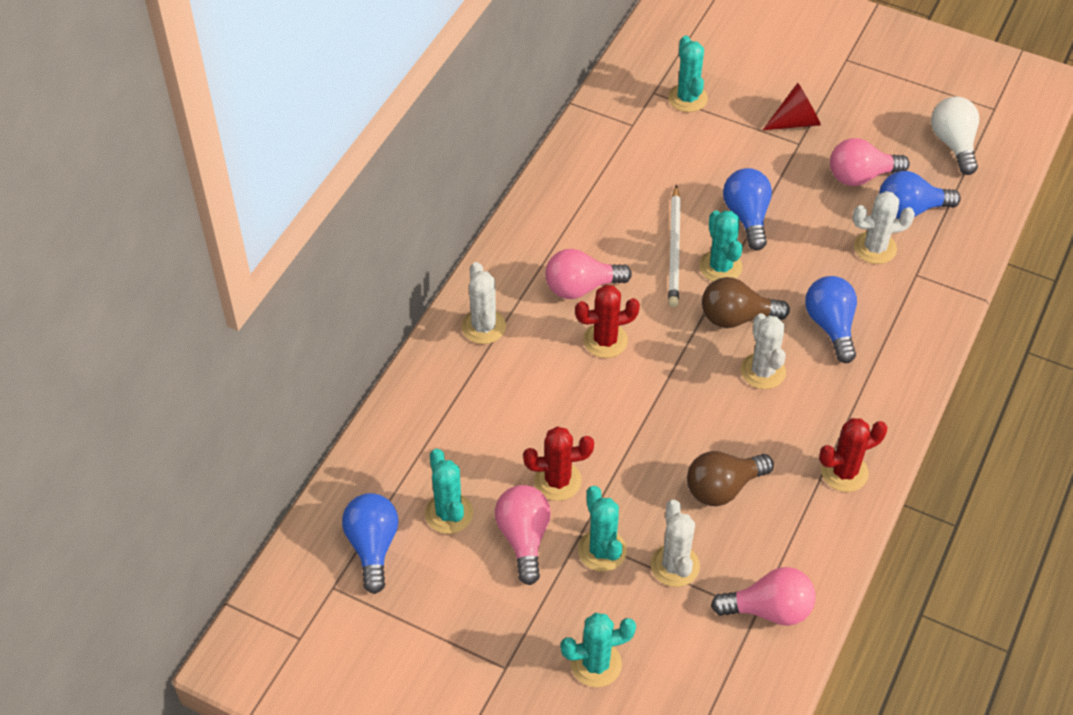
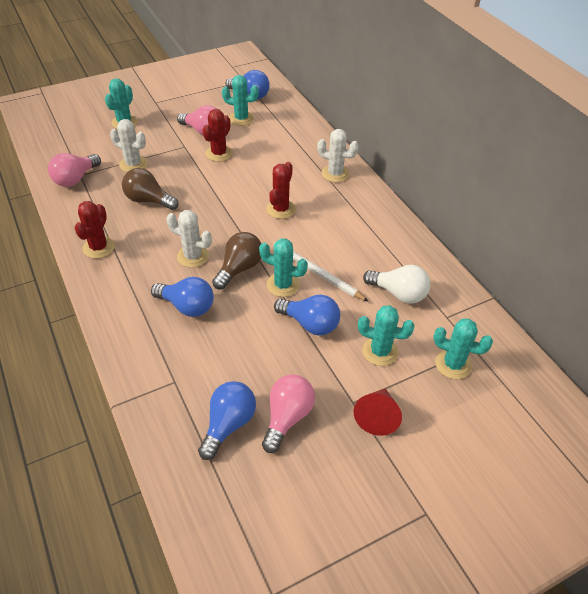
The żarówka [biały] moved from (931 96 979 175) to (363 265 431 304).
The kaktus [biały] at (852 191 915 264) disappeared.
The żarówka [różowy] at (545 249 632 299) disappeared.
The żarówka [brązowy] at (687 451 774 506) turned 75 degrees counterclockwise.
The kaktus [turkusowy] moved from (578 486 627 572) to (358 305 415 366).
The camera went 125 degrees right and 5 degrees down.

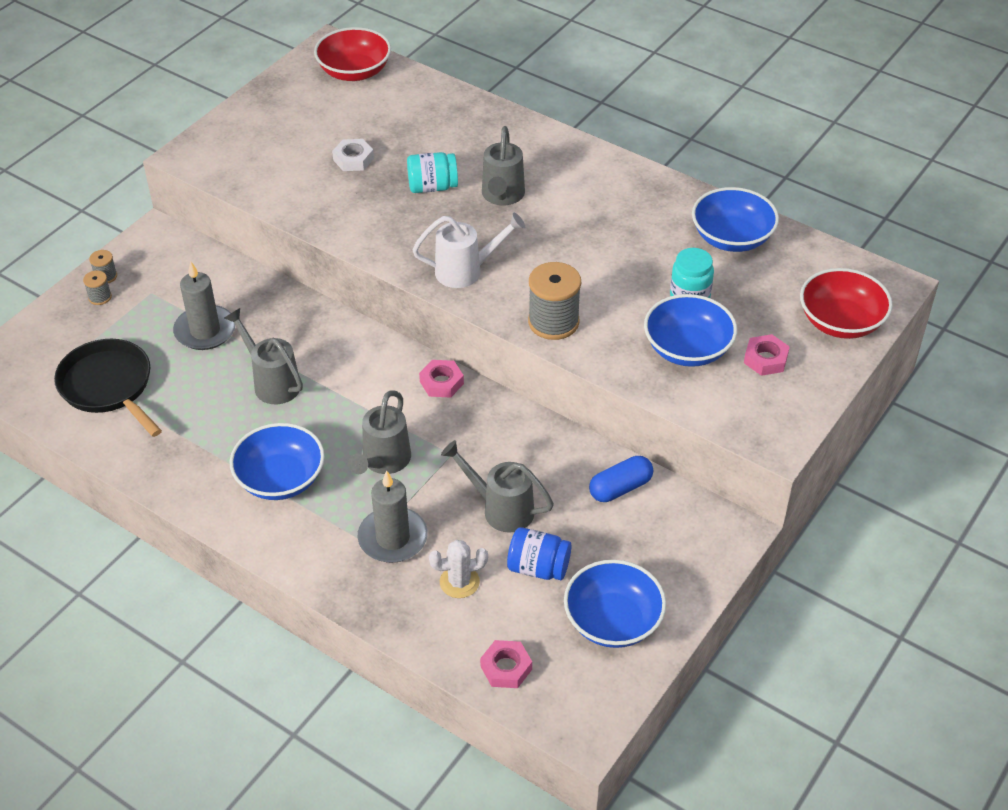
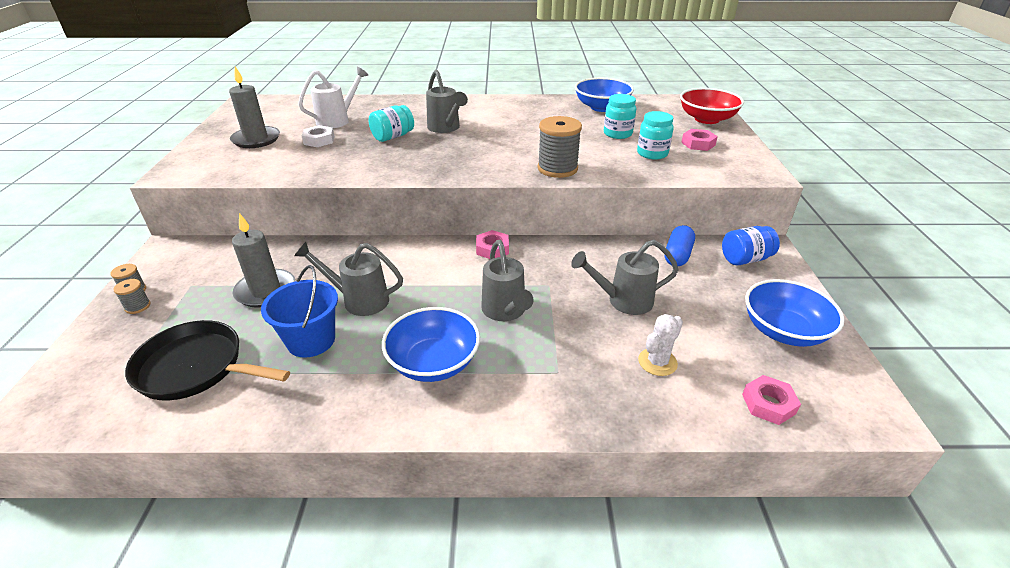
The miska [czerwony] at (314 27 391 81) disappeared.
The konewka [biały] moved from (412 212 525 288) to (298 67 368 128).
The miska [niebieski] at (644 294 737 367) was replaced by the słoik [turkusowy] at (637 111 674 159).
The świeca [szary] moved from (358 470 428 563) to (229 67 280 148).
The słoik [niebieski] moved from (507 527 571 580) to (722 226 780 265).
The wiadro [niebieski] at (261 265 338 358) appeared.
The camera went 35 degrees left and 10 degrees down.

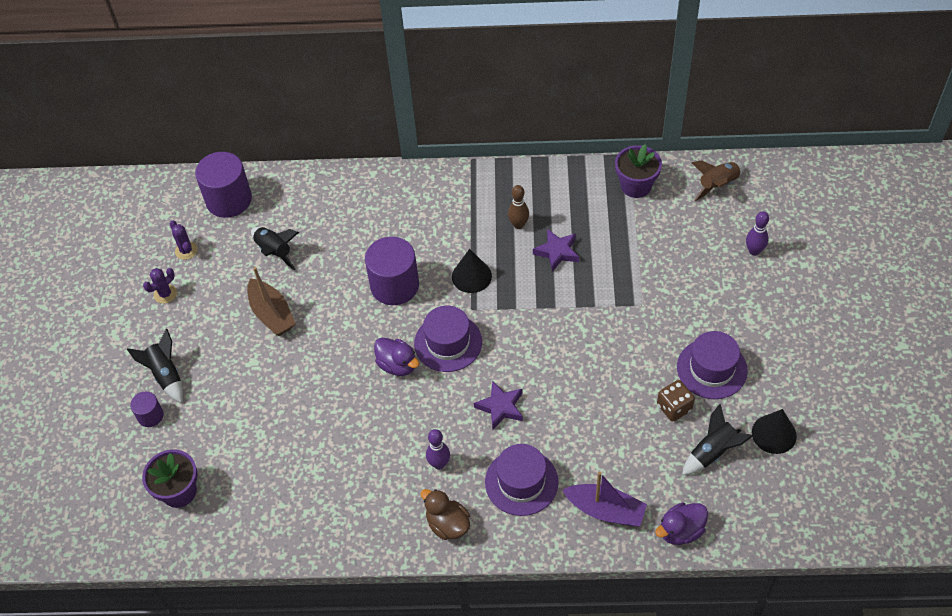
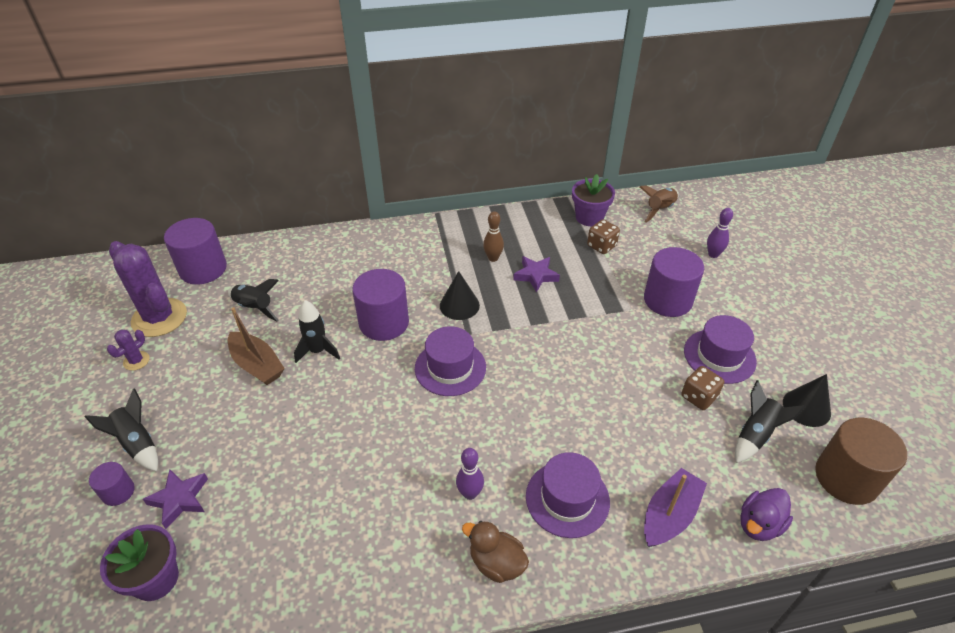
The kaktus [fioletowy] at (170 221 198 260) changed to 2.25 times the size.
The kaczka [fioletowy] at (374 338 419 376) disappeared.
The gwiazda [fioletowy] moved from (474 381 523 429) to (143 469 208 529).
The łódka [fioletowy] at (563 472 647 526) turned 60 degrees counterclockwise.
The kostka do gry [brązowy] at (587 219 620 254) appeared.
The walec [fioletowy] at (644 247 704 317) appeared.
The rakieta [czarny] at (294 300 340 363) appeared.
The walec [brązowy] at (815 418 907 505) appeared.
The camera went 15 degrees left and 10 degrees down.

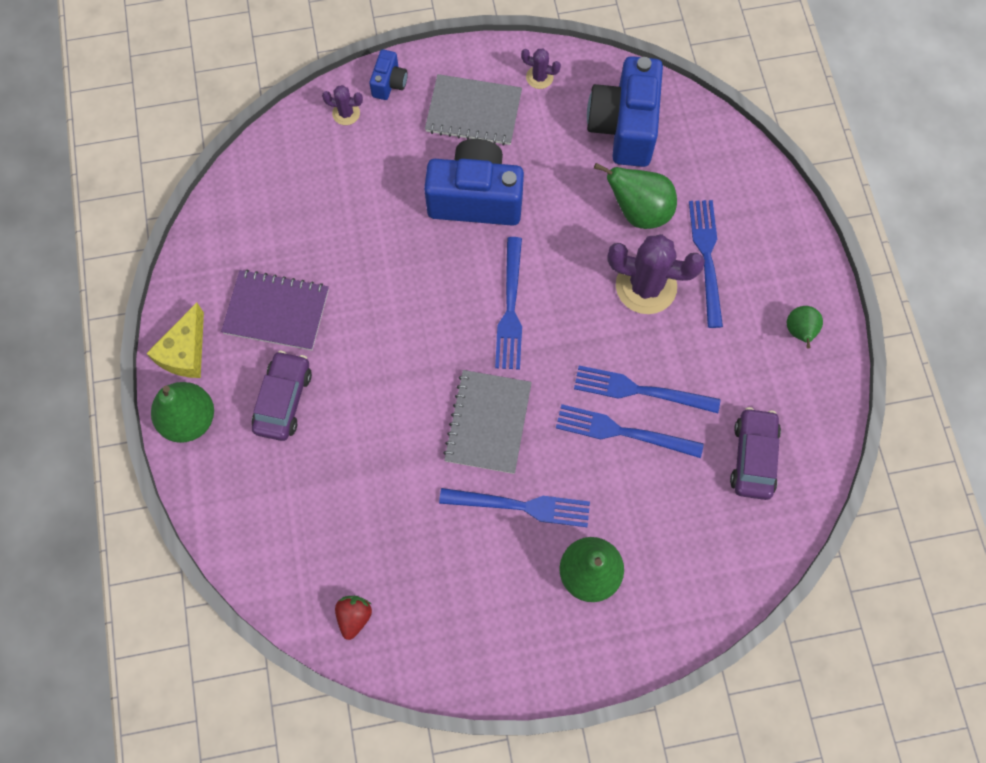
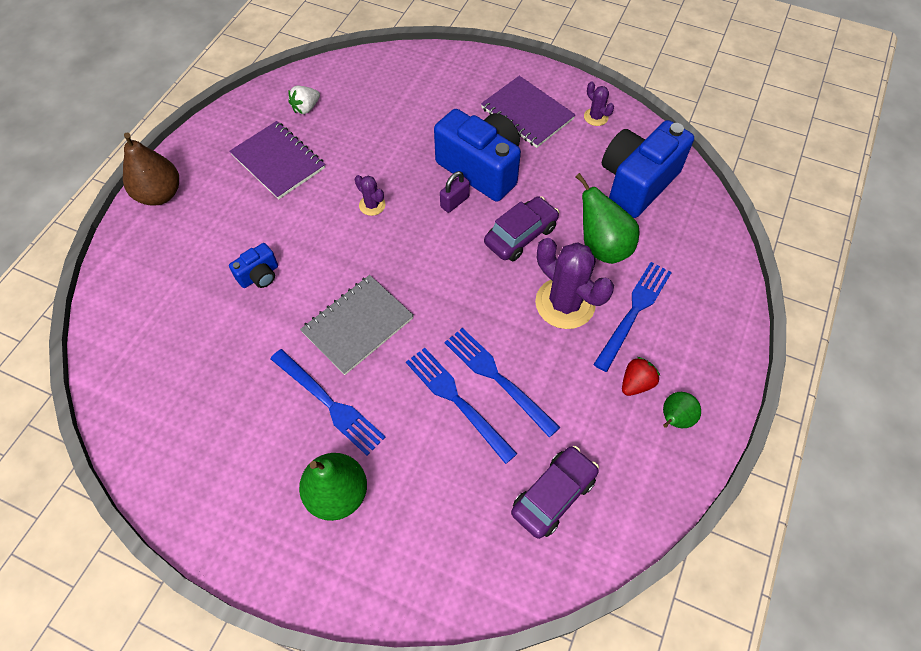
The aparat fotograficzny [niebieski] moved from (369 49 408 100) to (229 243 278 288).
The zeszyt [szary] at (425 74 522 146) became the zeszyt [fioletowy] at (481 76 576 148).
The kaktus [fioletowy] moved from (322 85 363 125) to (355 175 386 216).
The widelec [niebieski] at (495 237 522 370) disappeared.
The ser [żółty] at (146 303 204 378) disappeared.
The samochód [fioletowy] moved from (252 351 312 441) to (484 196 559 261).
The gruszka [zielony] at (151 382 214 443) became the gruszka [brązowy] at (123 132 179 206).
The truskawka [czerwony] moved from (335 596 372 640) to (622 357 660 396).
The truskawka [biały] at (288 86 320 114) appeared.
The kłódka [fioletowy] at (440 171 470 213) appeared.
The camera went 35 degrees right and 10 degrees down.

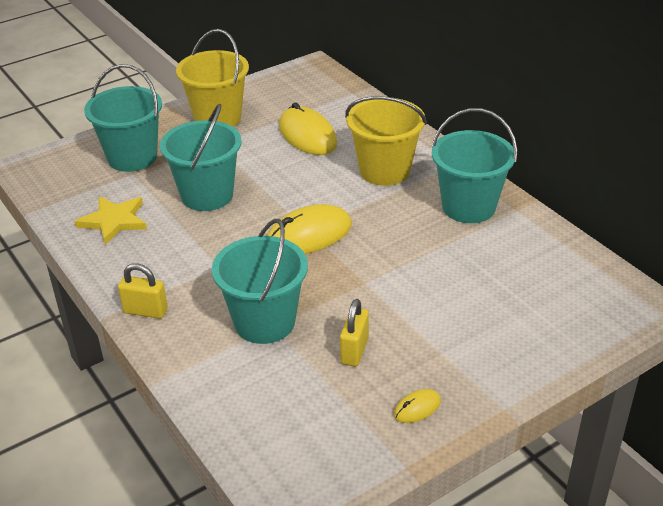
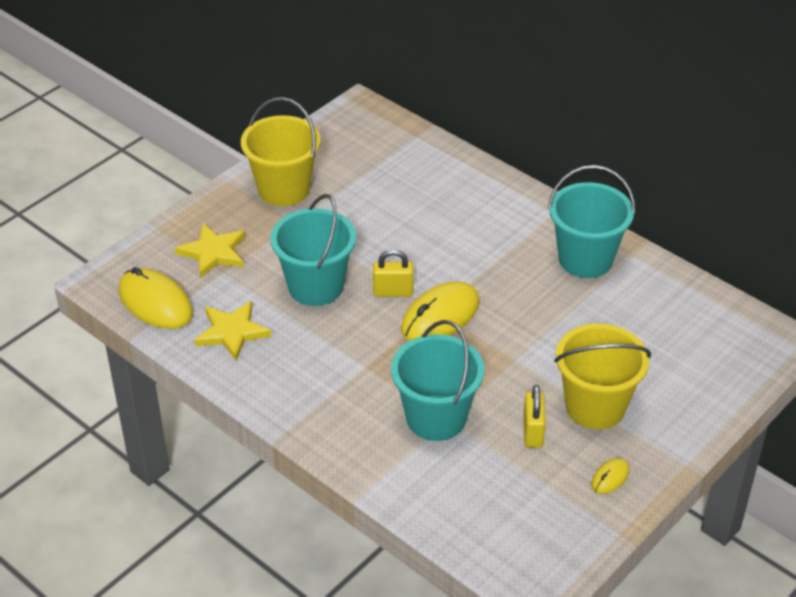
The wiadro [turkusowy] at (84 64 162 172) was replaced by the gwiazda [żółty] at (175 224 245 278).
The wiadro [żółty] moved from (345 96 427 186) to (554 324 651 429).
The myszka [żółty] moved from (279 102 337 155) to (119 267 193 329).
The kłódka [żółty] moved from (118 263 168 319) to (373 249 414 297).
The camera went 15 degrees left and 5 degrees up.

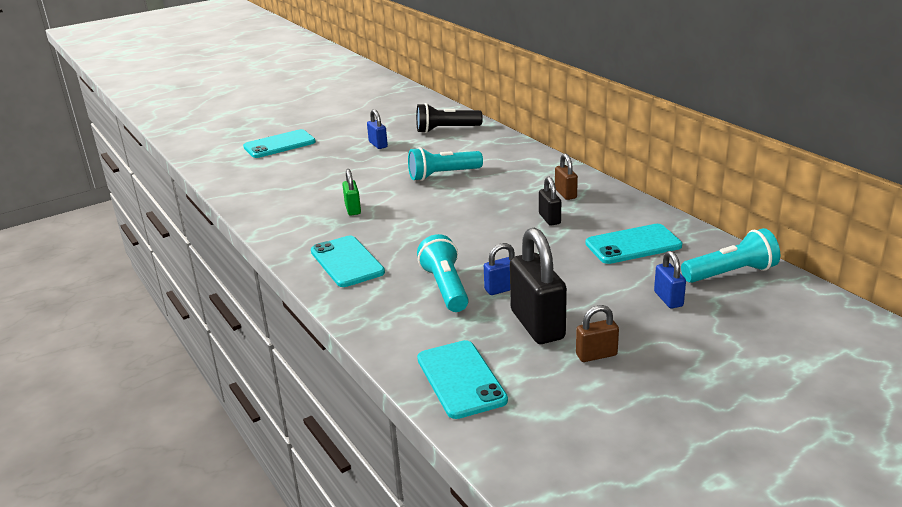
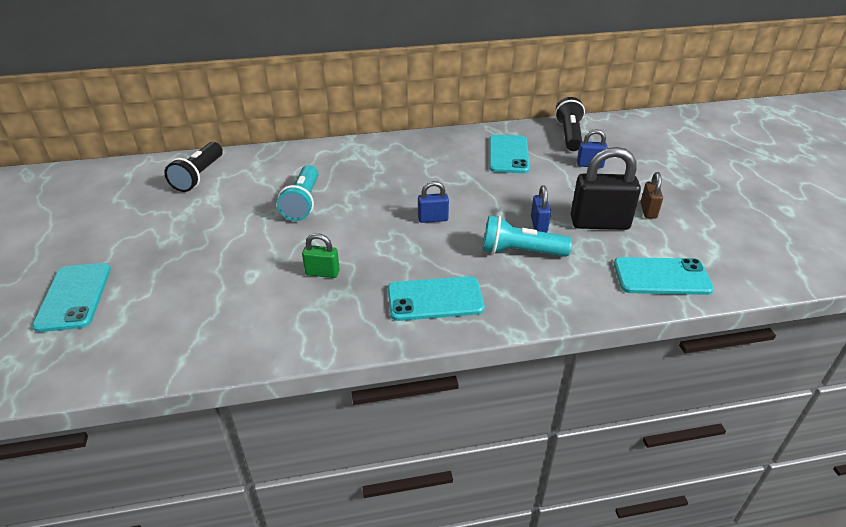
The kłódka [niebieski] moved from (367 109 388 149) to (418 181 449 223).
The kłódka [brązowy] at (555 153 578 200) disappeared.
The kłódka [czarny] at (539 177 561 225) disappeared.
The latarka [turkusowy] at (681 228 780 283) became the latarka [czarny] at (555 97 585 151).
The camera went 70 degrees left and 10 degrees up.

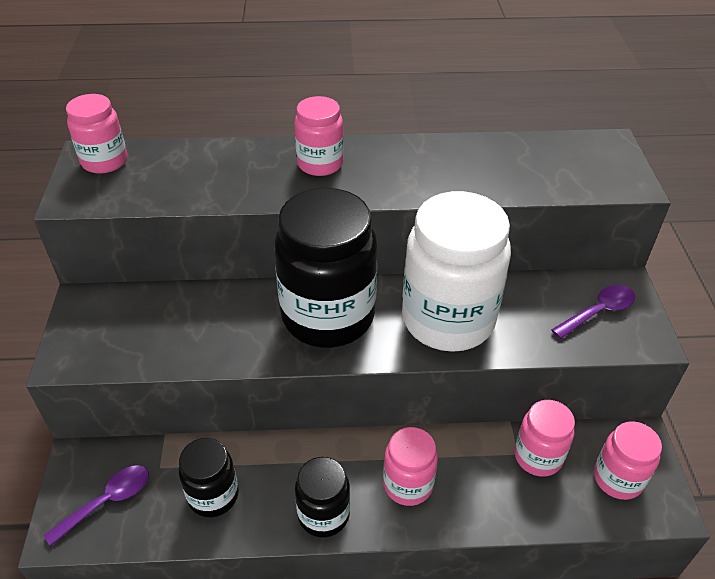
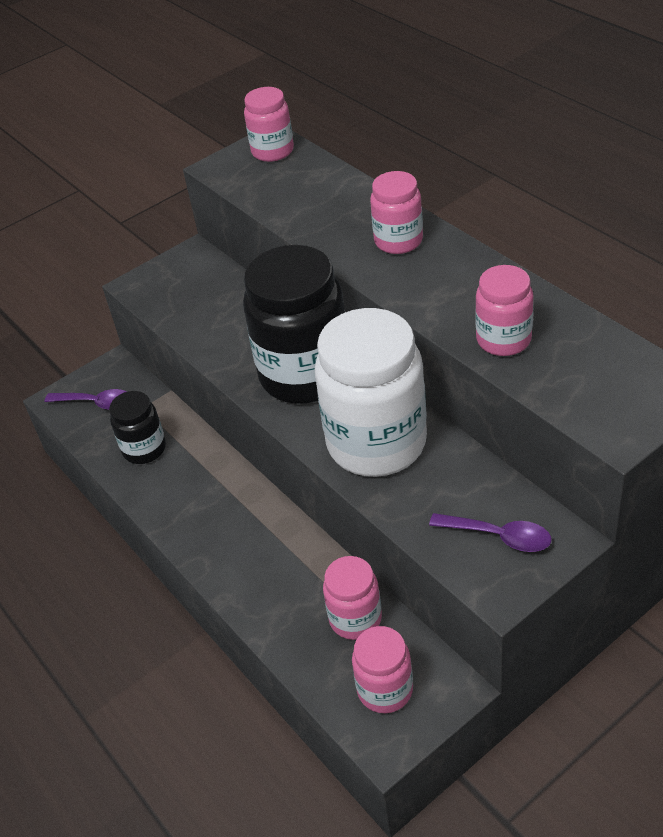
The słoik [różowy] moved from (383 427 438 506) to (475 265 533 356).
The słoik [czarny] at (295 457 350 537) disappeared.
The camera went 60 degrees right and 0 degrees up.

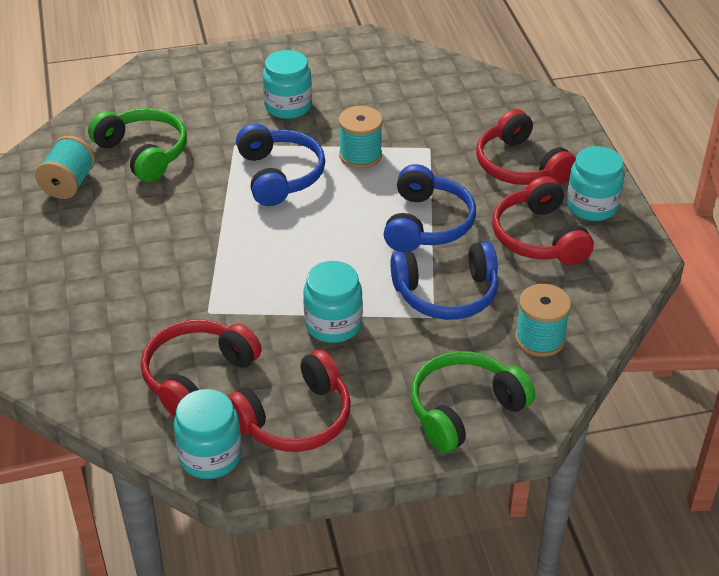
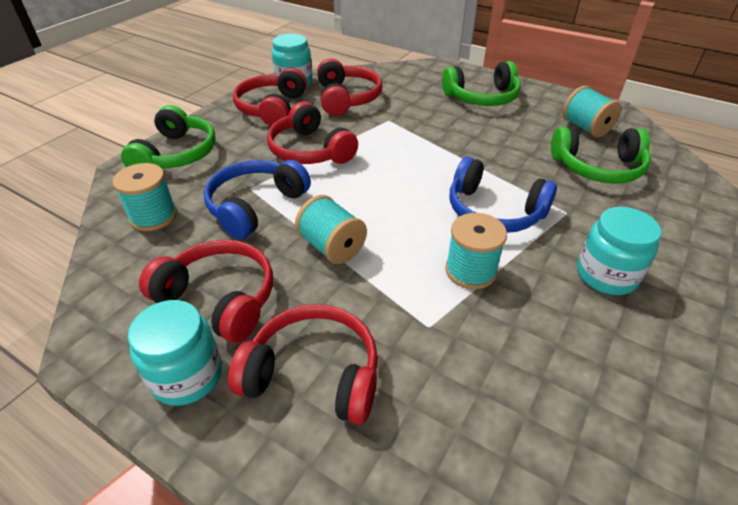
The słuchawki [niebieski] at (384 164 476 252) was replaced by the szpulka [turkusowy] at (295 195 367 264).
The słoik [turkusowy] at (303 261 363 343) was replaced by the słuchawki [czerwony] at (267 101 358 164).
The słuchawki [zielony] at (442 61 521 106) appeared.
The camera went 135 degrees right and 0 degrees up.

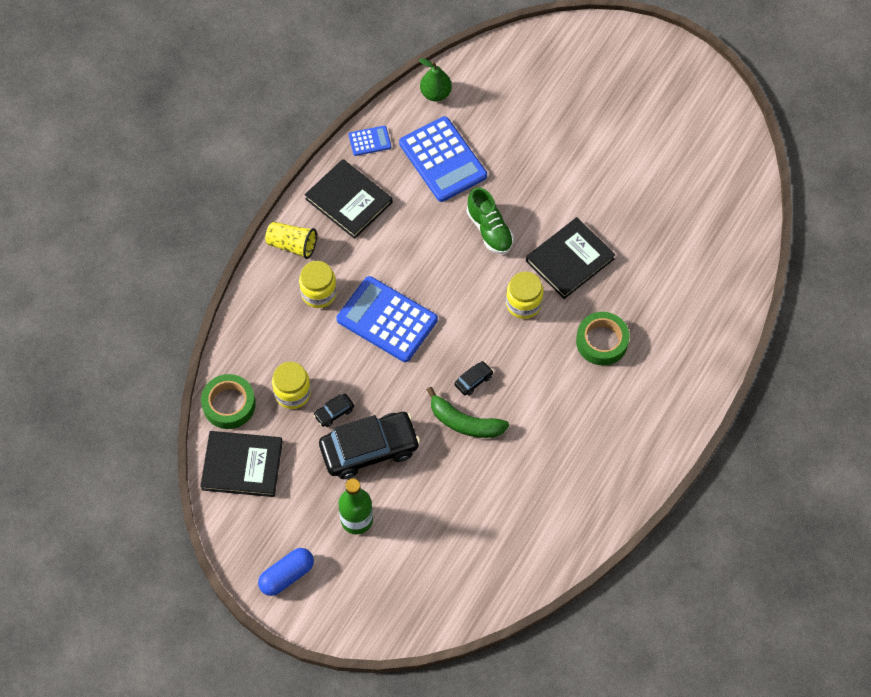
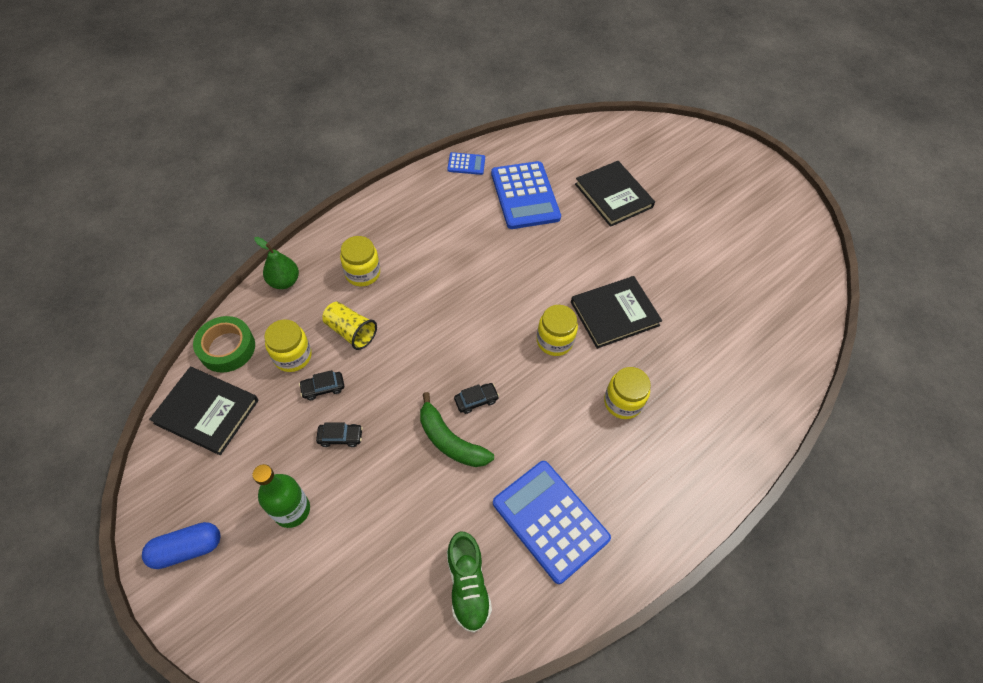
The gruszka [zielony] moved from (419 58 452 101) to (254 237 299 289).
The książka [czarny] moved from (305 159 393 239) to (575 161 655 227).
The but [zielony] moved from (466 187 514 254) to (447 532 492 633).
The szklanka [żółty] moved from (265 222 317 259) to (322 302 377 350).
The kalkulator [niebieski] moved from (337 276 438 362) to (493 461 611 584).
The taśma klejąca [zielony] at (576 312 629 365) was replaced by the słoik [żółty] at (604 367 651 419).
The samochód [czarny] at (319 412 420 479) changed to 0.42 times the size.
The camera went 15 degrees right and 5 degrees down.

